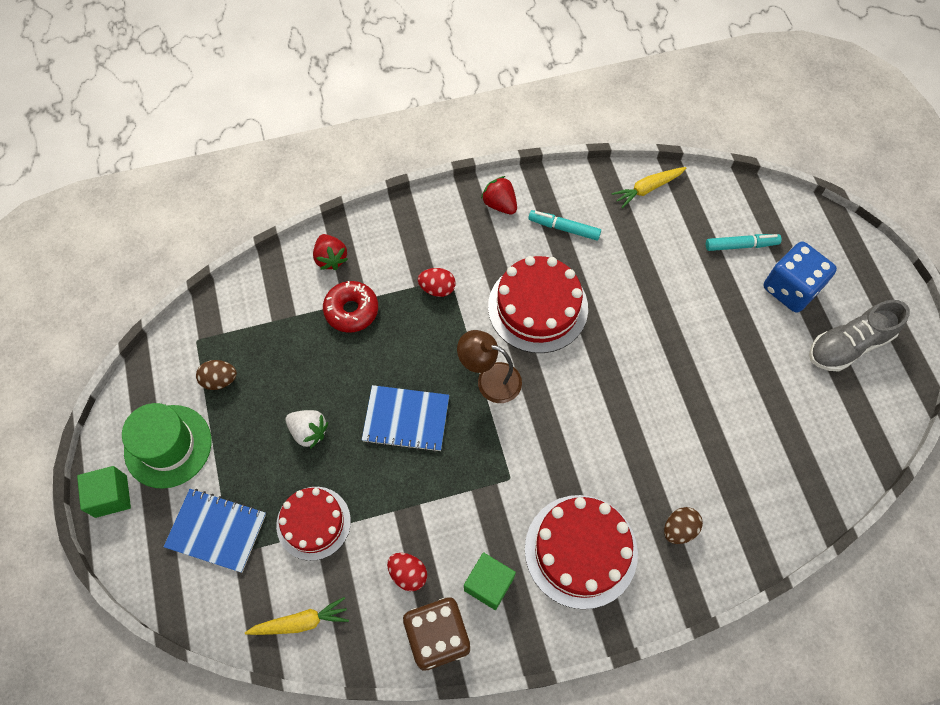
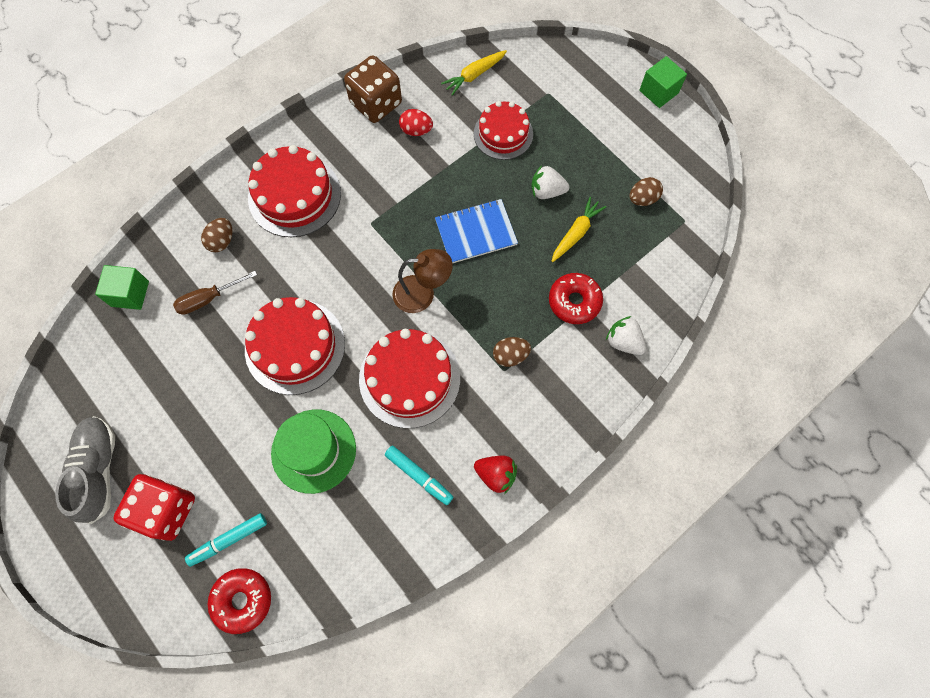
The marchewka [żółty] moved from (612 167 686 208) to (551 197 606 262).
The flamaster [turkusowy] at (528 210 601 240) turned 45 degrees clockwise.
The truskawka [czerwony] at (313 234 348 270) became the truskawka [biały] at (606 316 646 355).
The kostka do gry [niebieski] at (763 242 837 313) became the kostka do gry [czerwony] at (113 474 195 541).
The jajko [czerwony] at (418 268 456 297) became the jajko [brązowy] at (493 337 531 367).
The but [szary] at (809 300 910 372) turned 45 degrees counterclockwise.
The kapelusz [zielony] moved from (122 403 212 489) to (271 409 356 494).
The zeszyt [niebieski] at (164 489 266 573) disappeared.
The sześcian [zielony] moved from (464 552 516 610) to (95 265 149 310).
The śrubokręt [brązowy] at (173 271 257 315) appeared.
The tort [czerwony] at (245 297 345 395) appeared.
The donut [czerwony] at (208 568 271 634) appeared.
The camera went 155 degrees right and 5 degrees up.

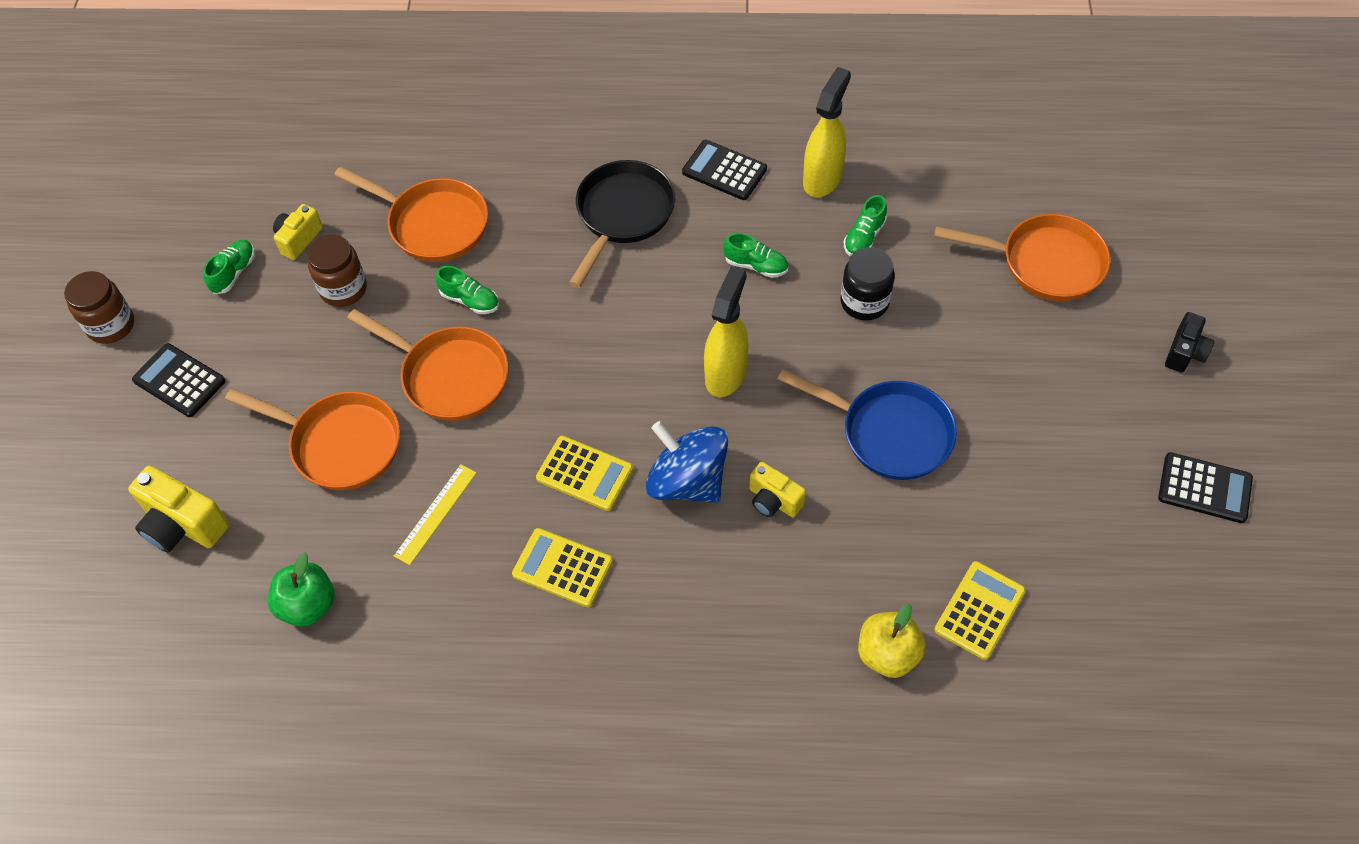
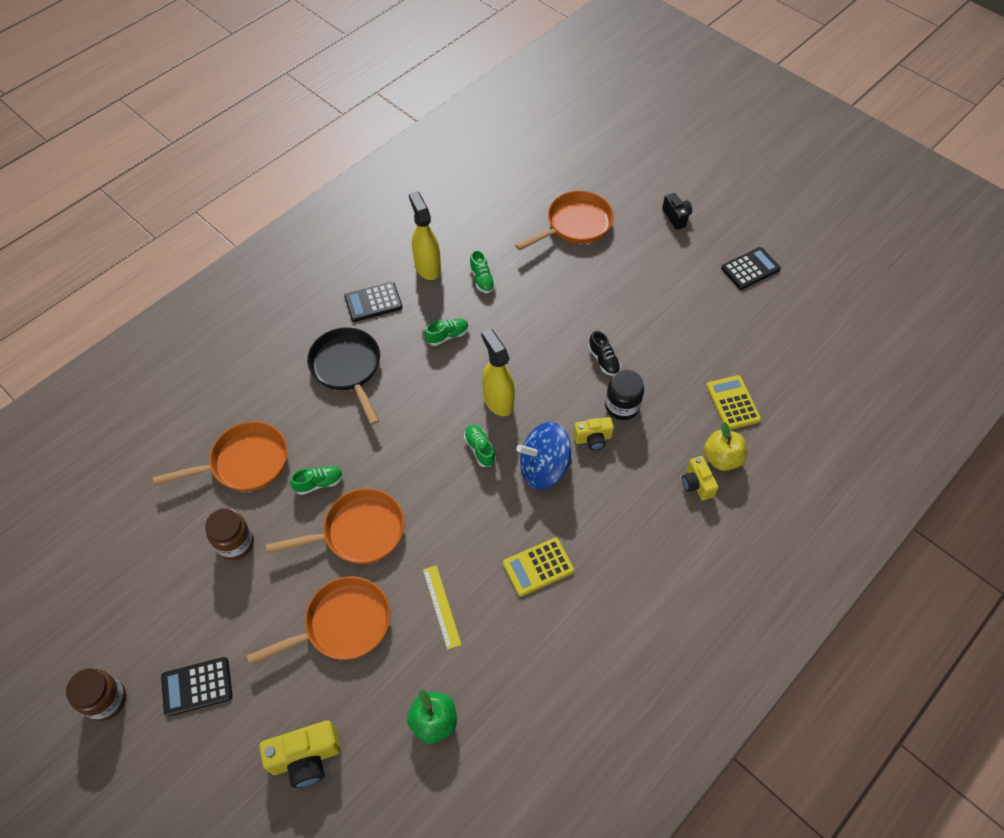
The aparat fotograficzny [żółty] moved from (273 204 323 260) to (682 456 718 500).
The but [zielony] moved from (203 240 255 294) to (464 425 496 467).
The słoik [czarny] moved from (840 247 895 321) to (605 370 644 420).
The patelnia [niebieski] at (778 369 957 480) was replaced by the but [czarny] at (588 331 621 376).
The kalkulator [żółty] at (536 436 633 511) disappeared.
The camera went 50 degrees left and 0 degrees up.

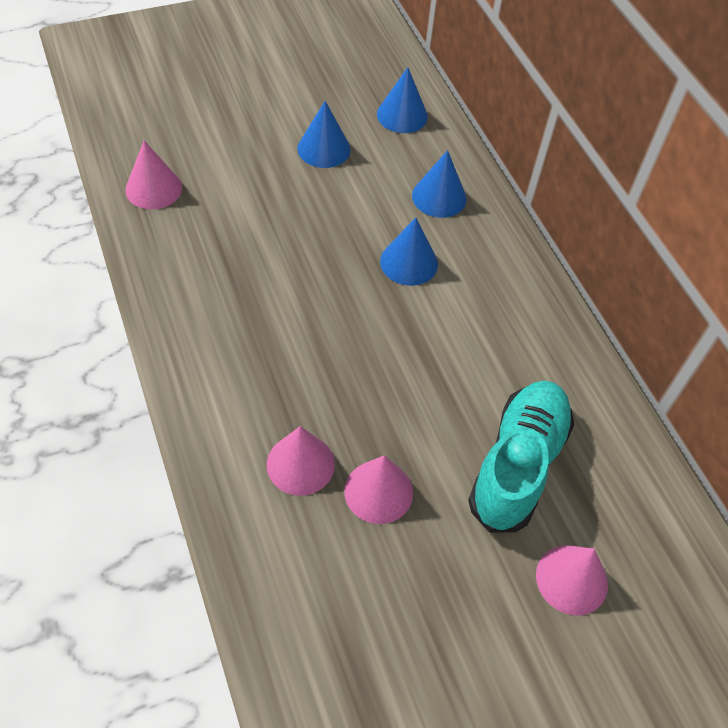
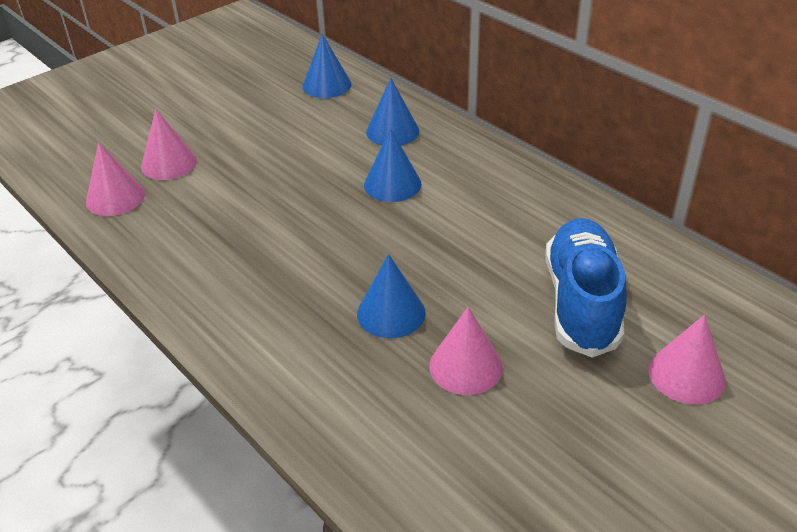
The stożek [niebieski] moved from (297 101 351 168) to (357 254 425 338).
The but [turkusowy] at (468 381 574 533) became the but [niebieski] at (546 218 627 358).
The stożek [różowy] moved from (267 426 335 496) to (141 109 197 180).
The camera went 15 degrees left and 15 degrees down.

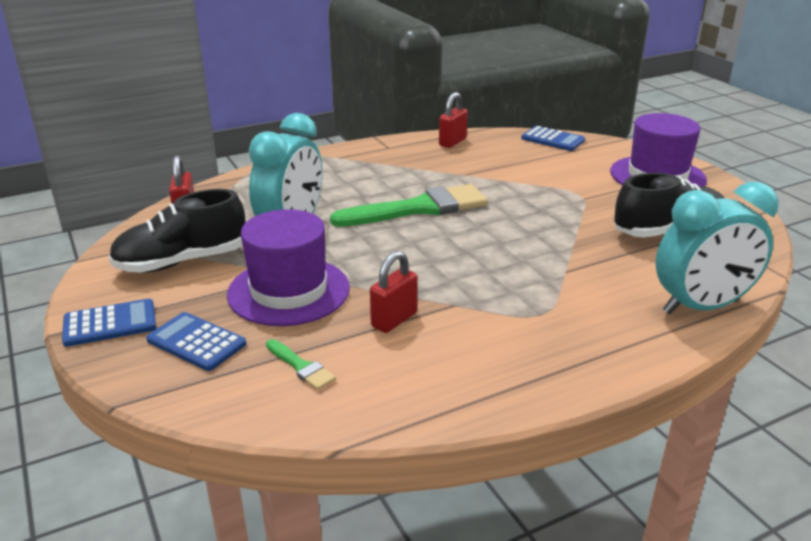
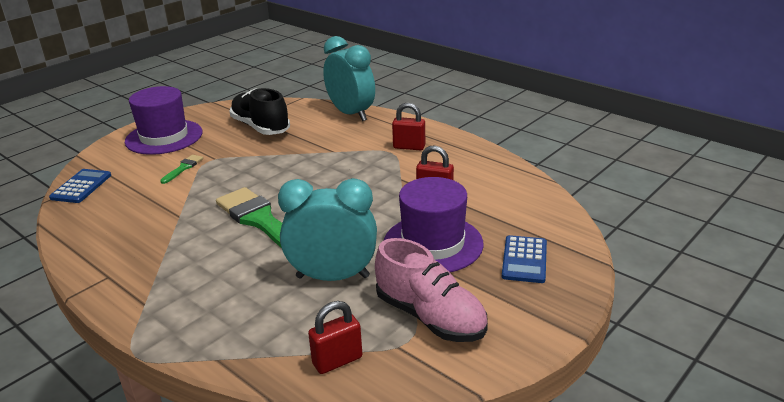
The kłódka [czerwony] moved from (439 92 468 148) to (392 102 425 150).
The but [czarny] at (109 189 246 273) became the but [różowy] at (375 238 488 342).
The kalkulator [niebieski] at (62 299 156 347) disappeared.
The pędzel [zielony] moved from (266 339 336 390) to (160 155 203 184).
The camera went 110 degrees left and 0 degrees up.

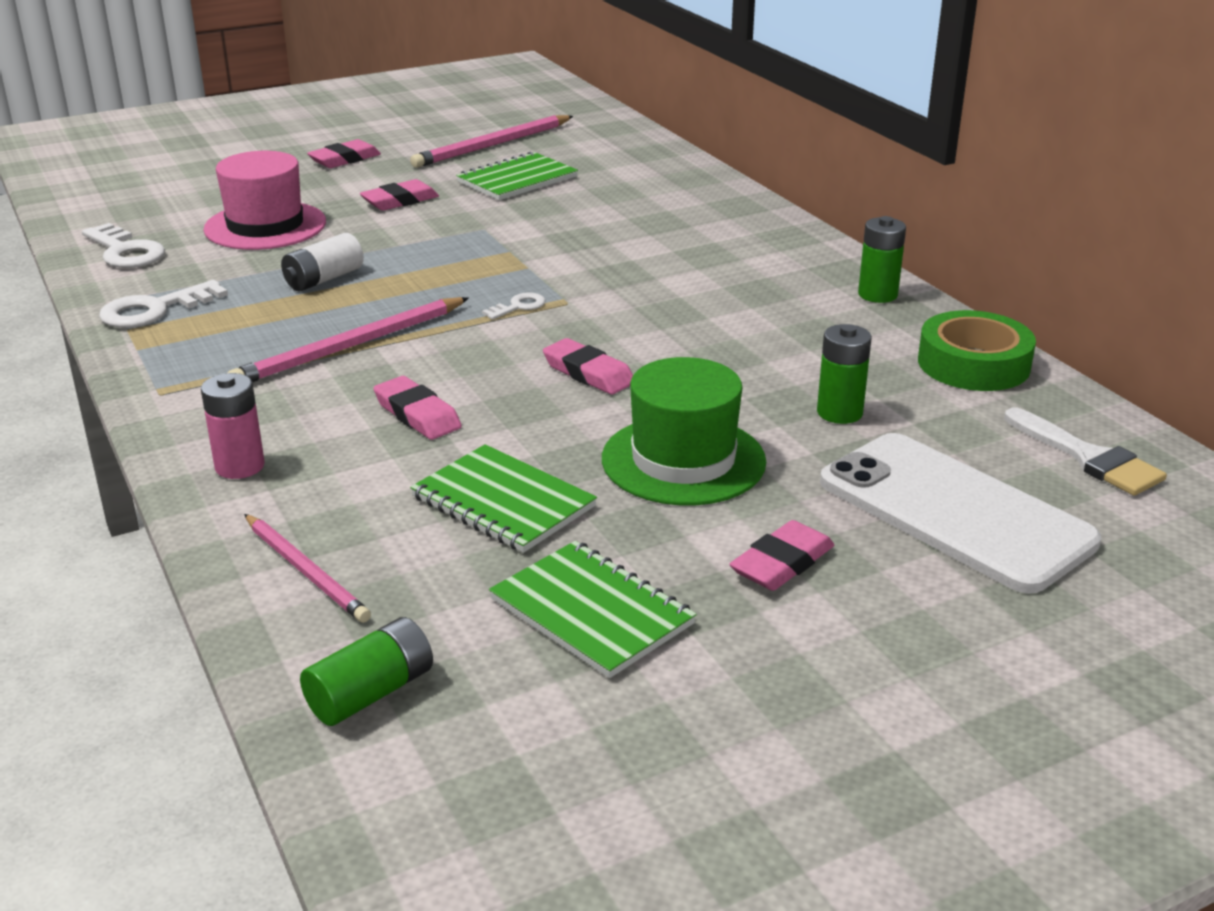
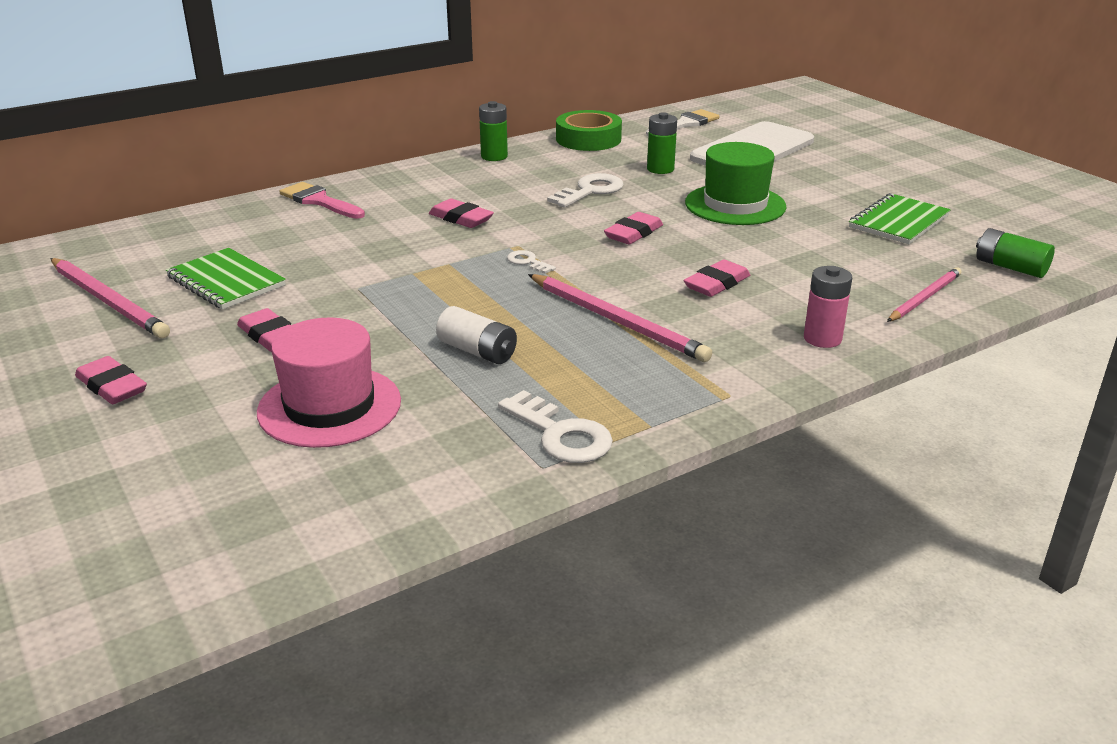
The klucz [biały] moved from (82 223 165 268) to (547 173 624 208).
The zeszyt [zielony] at (410 444 597 553) disappeared.
The gumka do mazania [różowy] moved from (729 520 834 591) to (429 199 494 228).
The pędzel [różowy] at (280 182 365 219) appeared.
The camera went 95 degrees left and 0 degrees up.

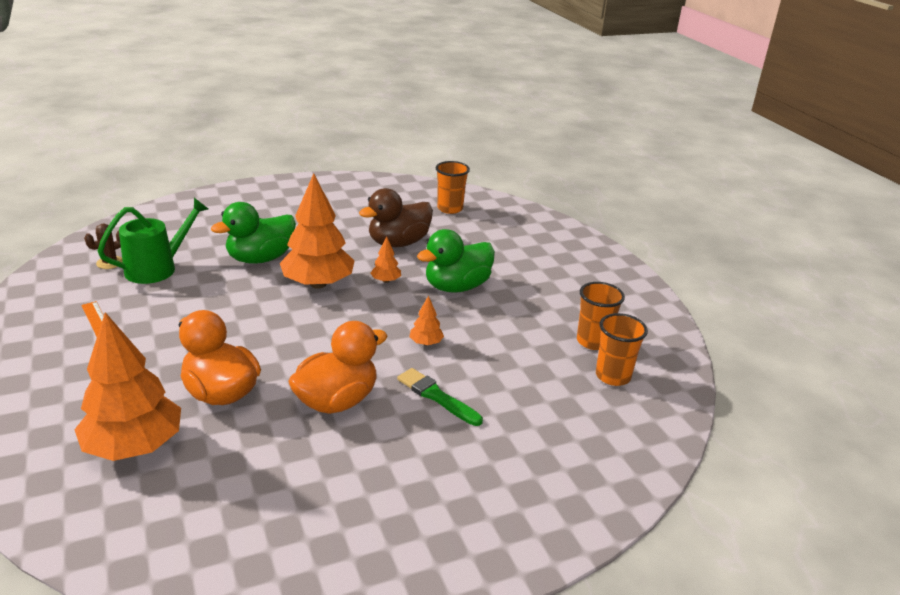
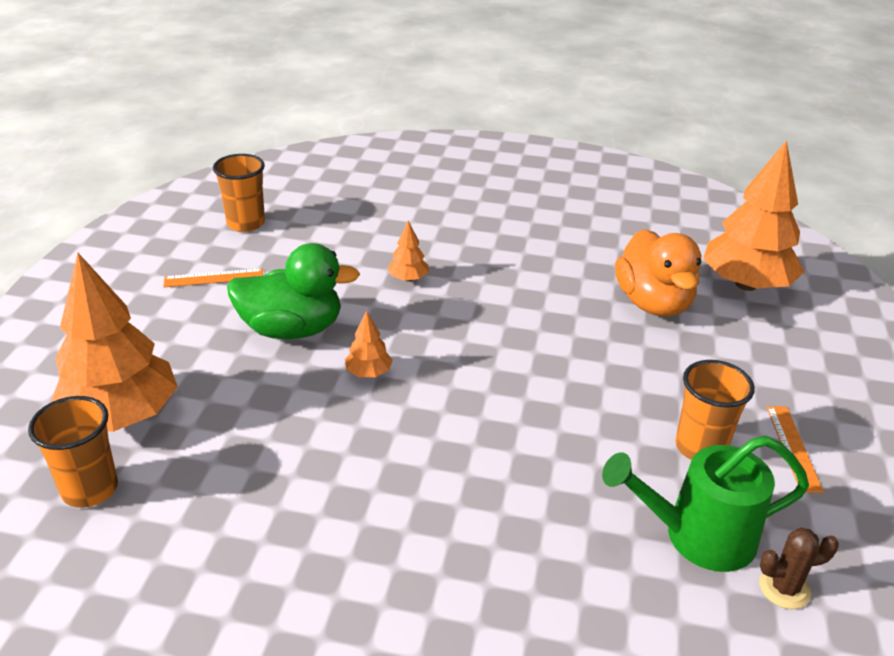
The drzewko [pomarańczowy] moved from (280 173 354 289) to (50 253 178 432).
The kaczka [brązowy] at (359 188 433 247) disappeared.
The kaczka [zielony] at (211 202 296 264) disappeared.
The szklanka [pomarańczowy] moved from (596 313 648 386) to (675 360 755 460).
The kaczka [pomarańczowy] at (288 321 387 414) disappeared.
The pędzel [zielony] at (397 368 483 426) disappeared.
The linijka [pomarańczowy] at (164 268 263 287) appeared.
The camera went 145 degrees left and 5 degrees up.

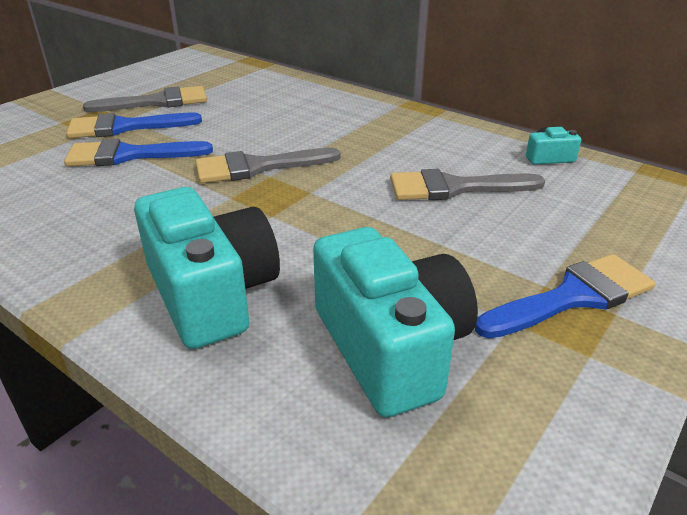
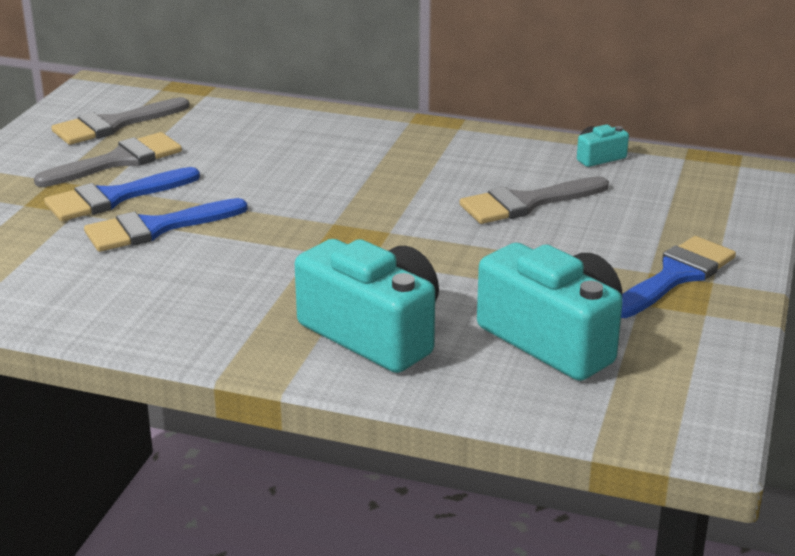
The pędzel [szary] moved from (195 148 341 183) to (51 97 189 145).
The camera went 20 degrees left and 5 degrees down.

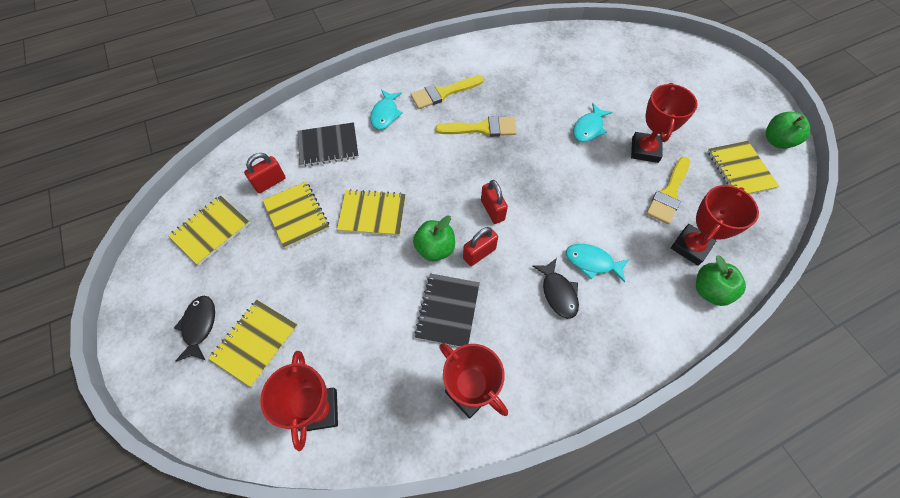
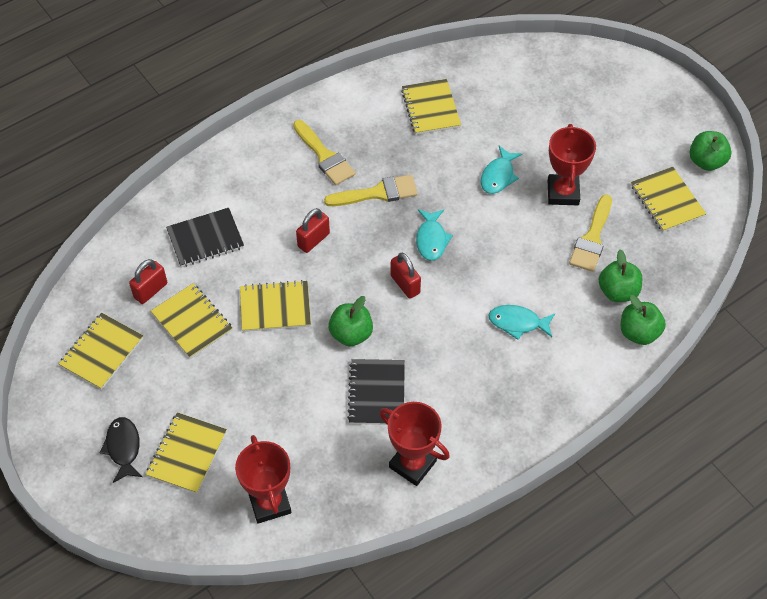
The pędzel [żółty] at (410 75 484 109) turned 90 degrees counterclockwise.
The ryba [turkusowy] moved from (370 90 403 130) to (416 209 453 261).
The puchar [czerwony] at (671 185 759 266) was replaced by the jabłko [zielony] at (598 249 642 302).
The kłódka [czerwony] moved from (463 227 498 266) to (296 208 330 253).
The ryba [czarny] at (532 258 579 319) disappeared.
The zeszyt [żółty] at (401 79 461 135) appeared.
The camera went 10 degrees left and 5 degrees down.

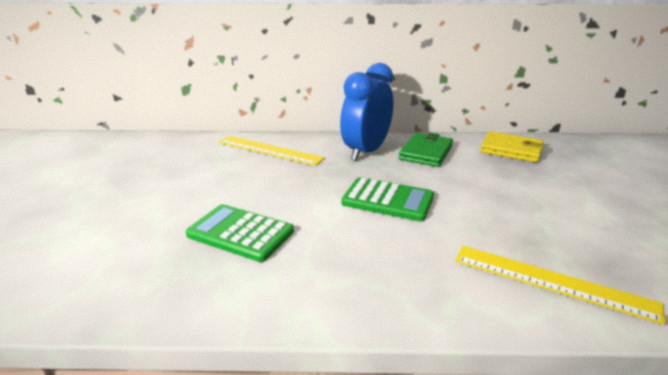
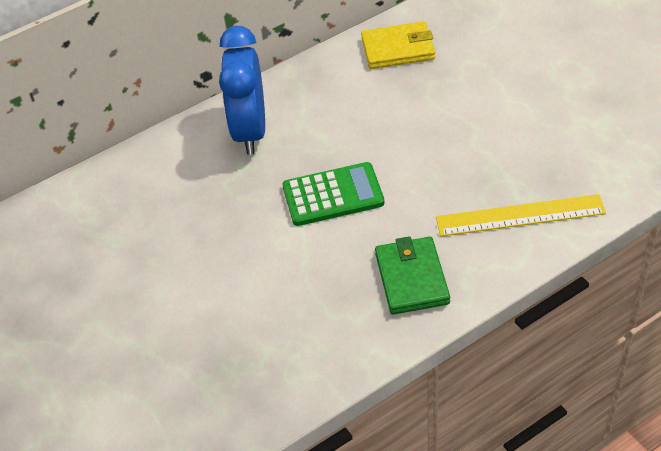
The portfel [zielony] moved from (399 133 453 167) to (375 236 450 315).
The linijka [żółty] at (218 136 325 166) disappeared.
The kalkulator [zielony] at (186 204 294 262) disappeared.
The camera went 30 degrees left and 20 degrees up.

